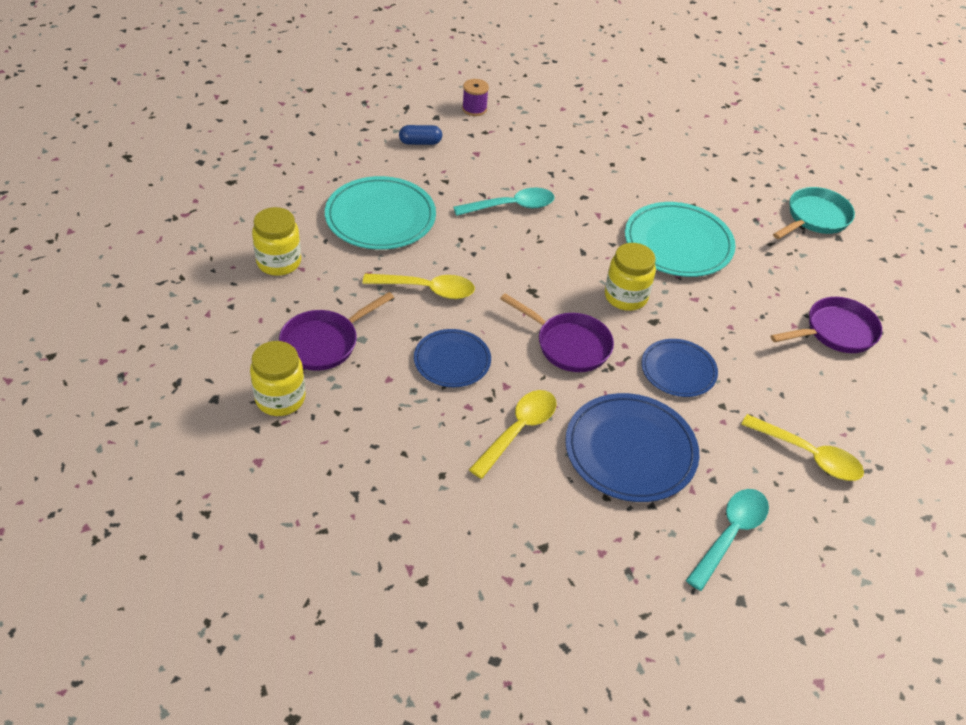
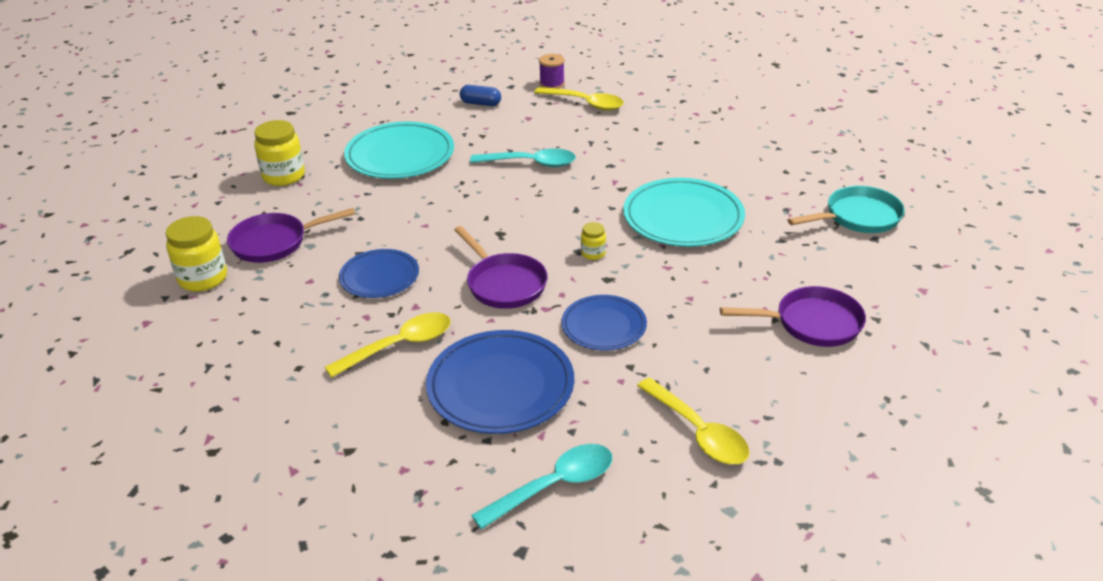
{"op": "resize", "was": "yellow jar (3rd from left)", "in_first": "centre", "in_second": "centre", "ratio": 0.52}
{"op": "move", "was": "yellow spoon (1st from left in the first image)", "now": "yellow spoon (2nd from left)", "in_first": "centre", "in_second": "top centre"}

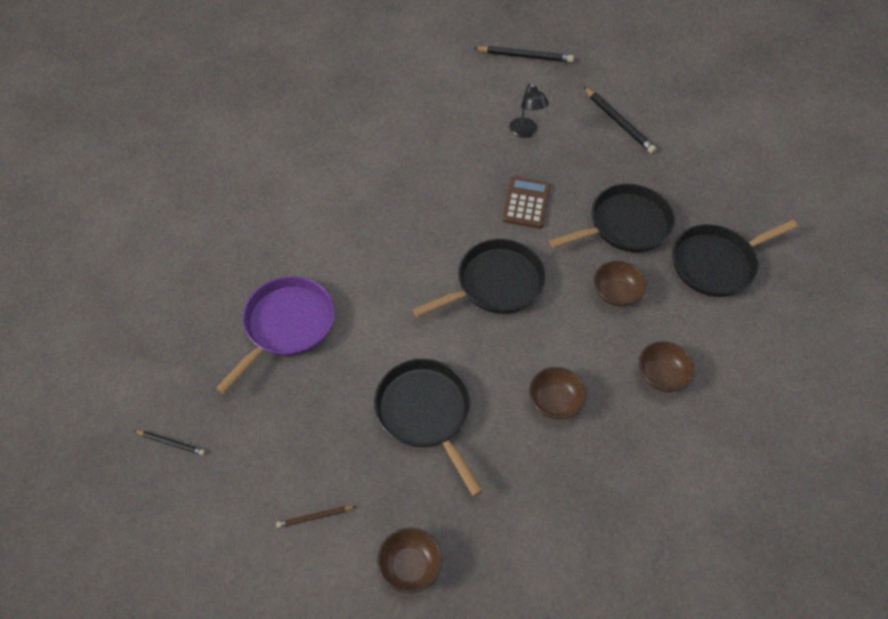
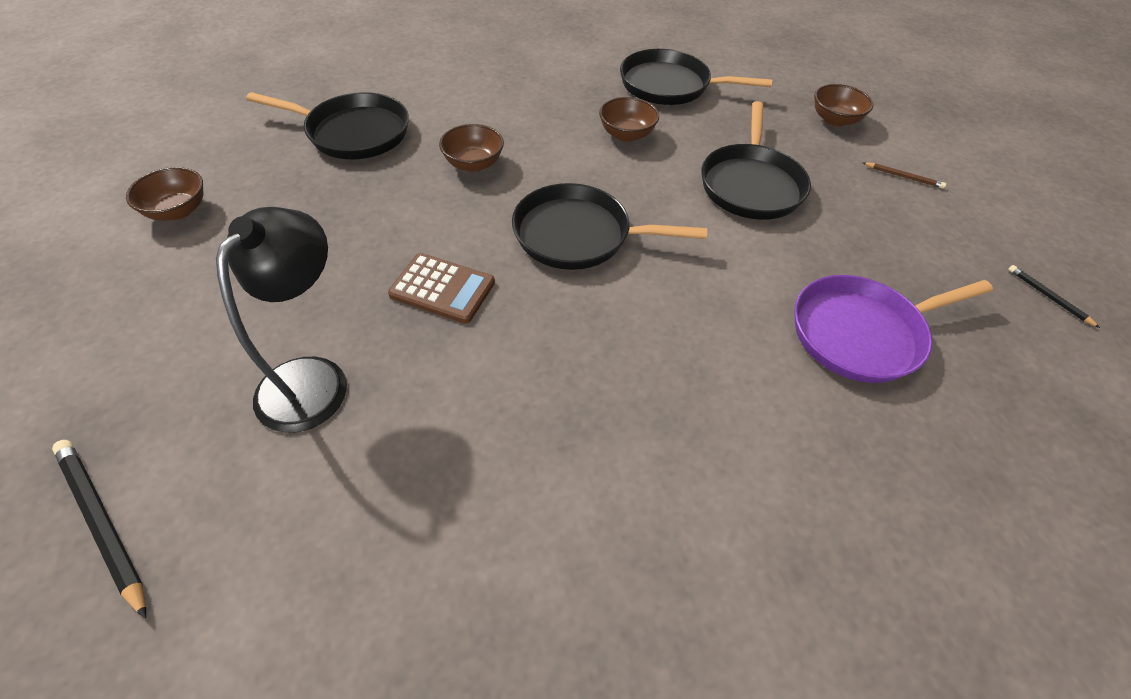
{"op": "resize", "was": "black lamp", "in_first": "top centre", "in_second": "middle left", "ratio": 1.7}
{"op": "delete", "was": "black pencil (3rd from left)", "in_first": "top right"}
{"op": "rotate", "was": "brown calculator", "in_first": "top centre", "in_second": "centre", "clockwise": -120}
{"op": "move", "was": "black pan (3rd from left)", "in_first": "middle right", "in_second": "top centre"}
{"op": "move", "was": "brown bowl (4th from left in the first image)", "now": "brown bowl (1st from left)", "in_first": "middle right", "in_second": "top left"}

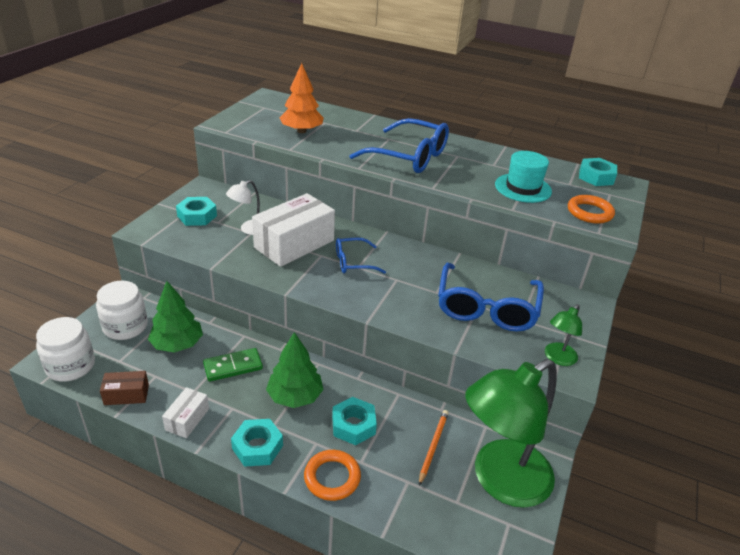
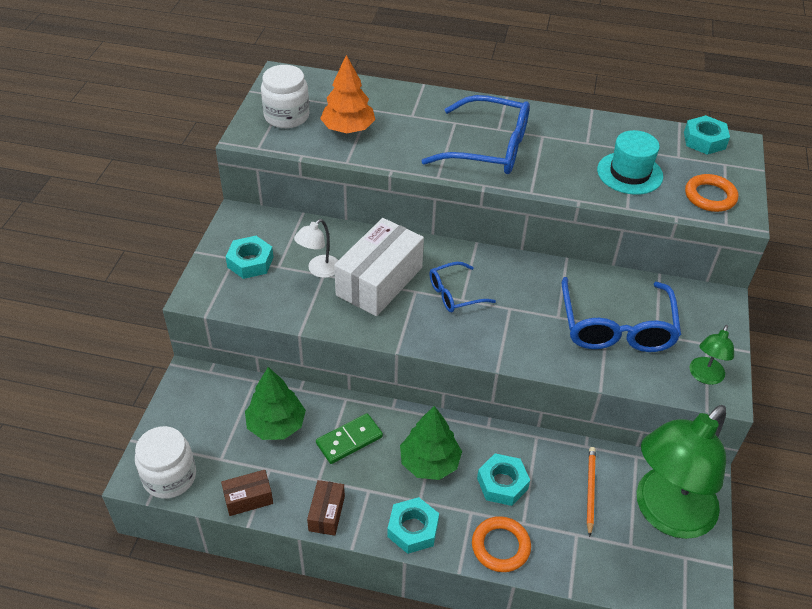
{"op": "move", "was": "white jar (2nd from left)", "in_first": "middle left", "in_second": "top centre"}
{"op": "recolor", "was": "white box (1st from left)", "now": "brown box (2nd from left)", "in_first": "bottom left", "in_second": "bottom centre"}

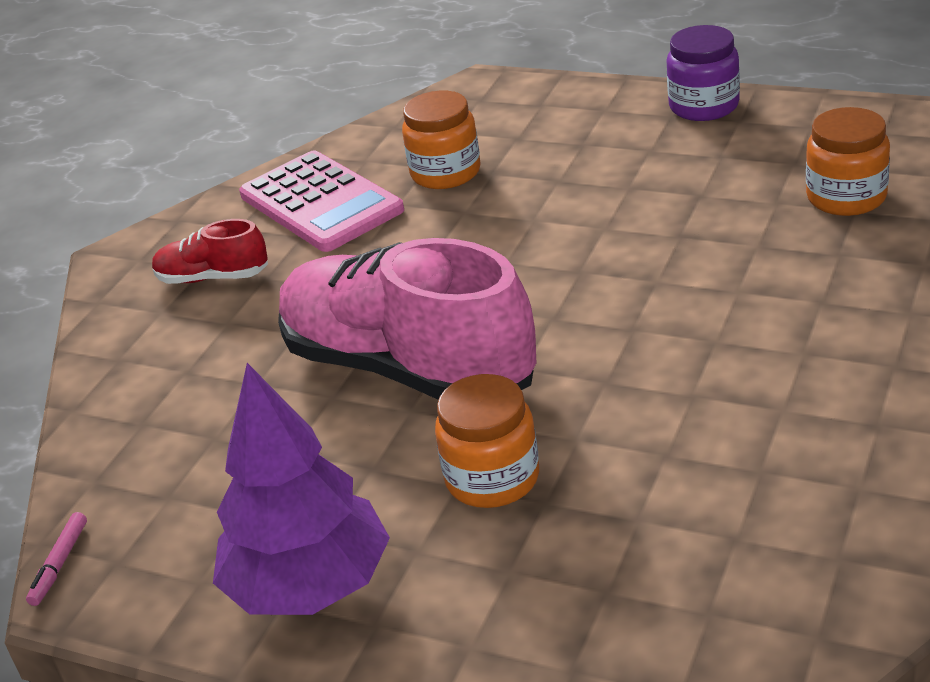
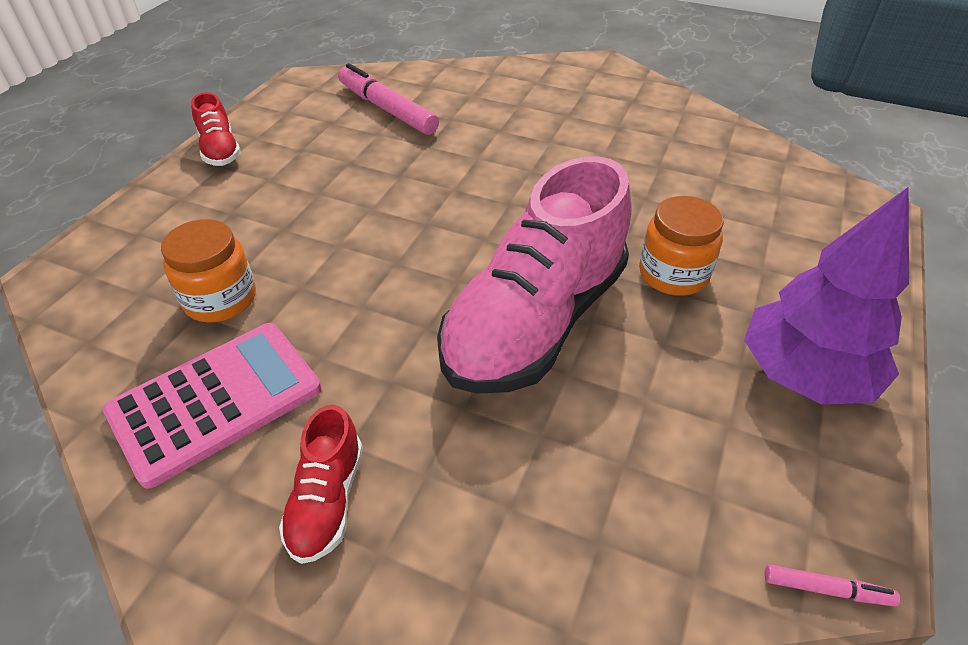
{"op": "replace", "was": "purple jar", "now": "red shoe (1st from left)", "in_first": "top right", "in_second": "top left"}
{"op": "replace", "was": "orange jar (3rd from left)", "now": "pink marker (1st from left)", "in_first": "top right", "in_second": "top centre"}

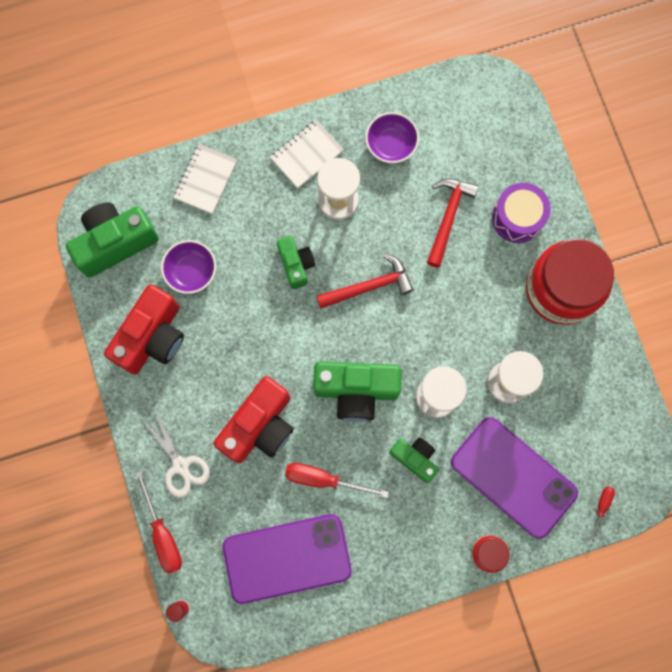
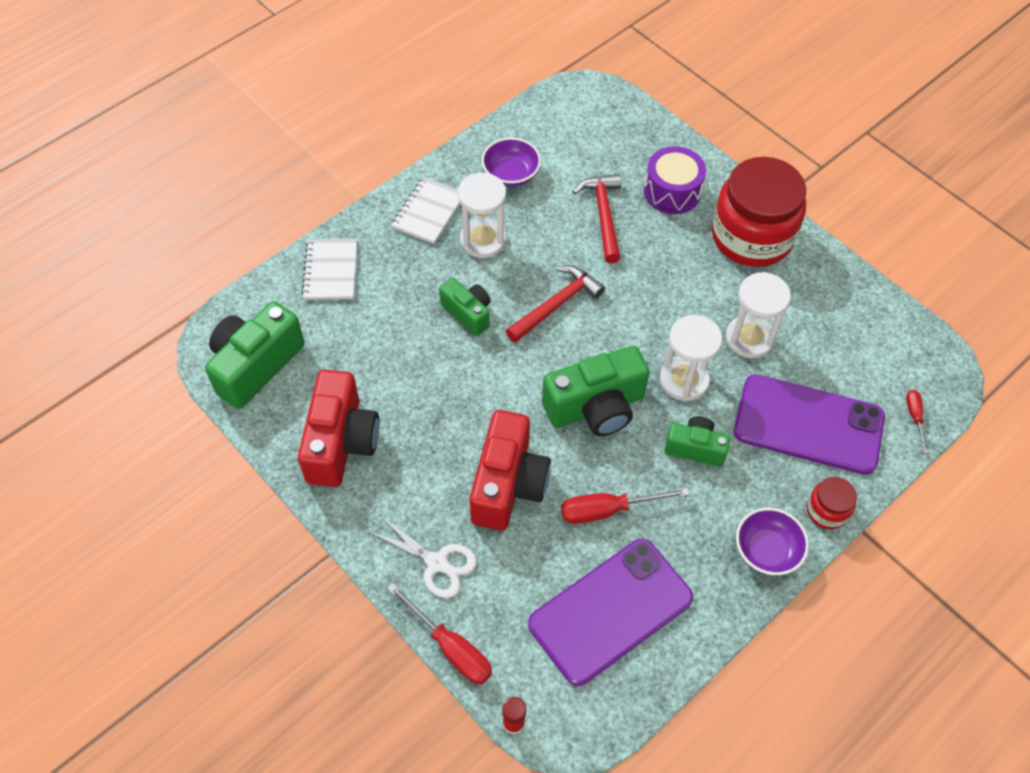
{"op": "move", "was": "purple bowl (1st from left in the first image)", "now": "purple bowl (2nd from left)", "in_first": "middle left", "in_second": "bottom right"}

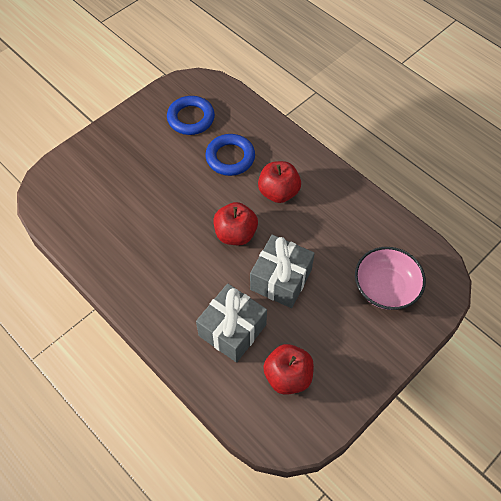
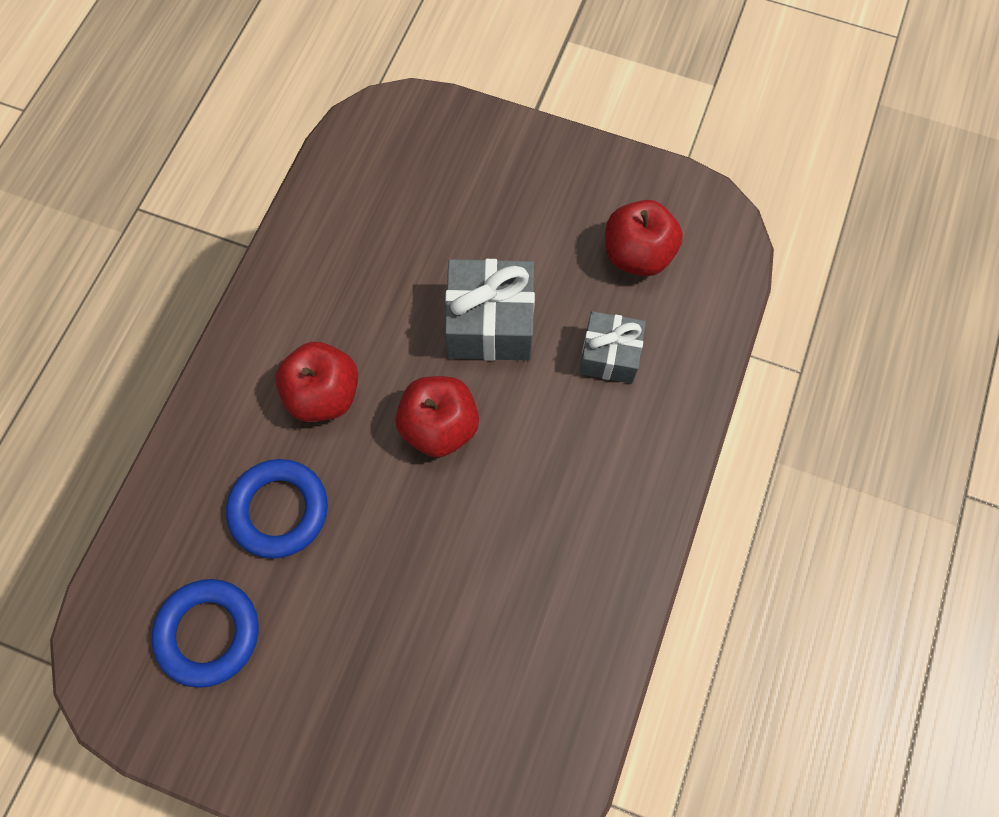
{"op": "delete", "was": "pink bowl", "in_first": "middle right"}
{"op": "resize", "was": "grey gift (1st from left in the first image)", "in_first": "centre", "in_second": "centre", "ratio": 0.65}

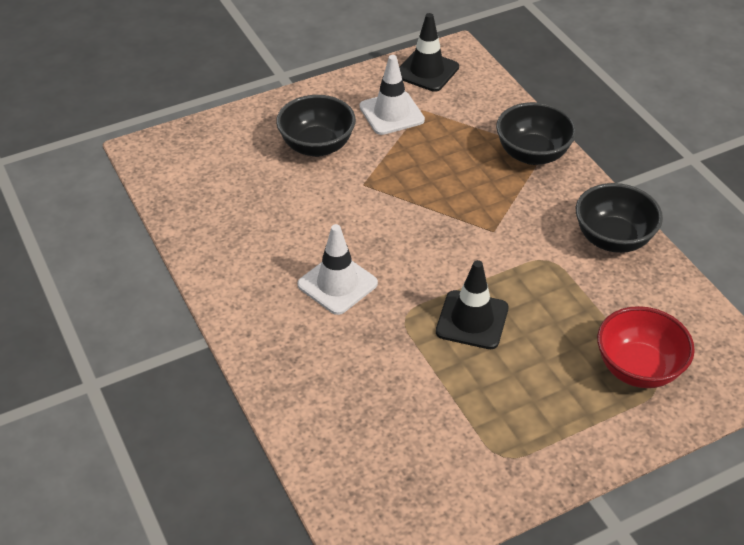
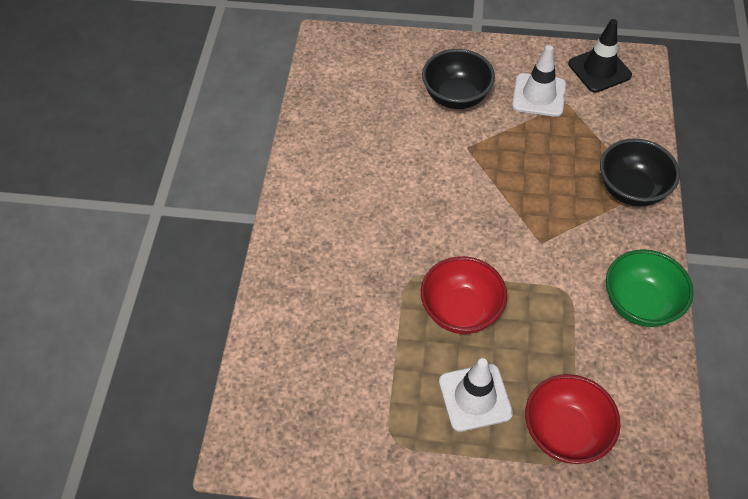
{"op": "recolor", "was": "black bowl (3rd from left)", "now": "green bowl", "in_first": "middle right", "in_second": "middle right"}
{"op": "move", "was": "white traffic cone (1st from left)", "in_first": "centre", "in_second": "bottom centre"}
{"op": "replace", "was": "black traffic cone (2nd from left)", "now": "red bowl (1st from left)", "in_first": "centre", "in_second": "centre"}

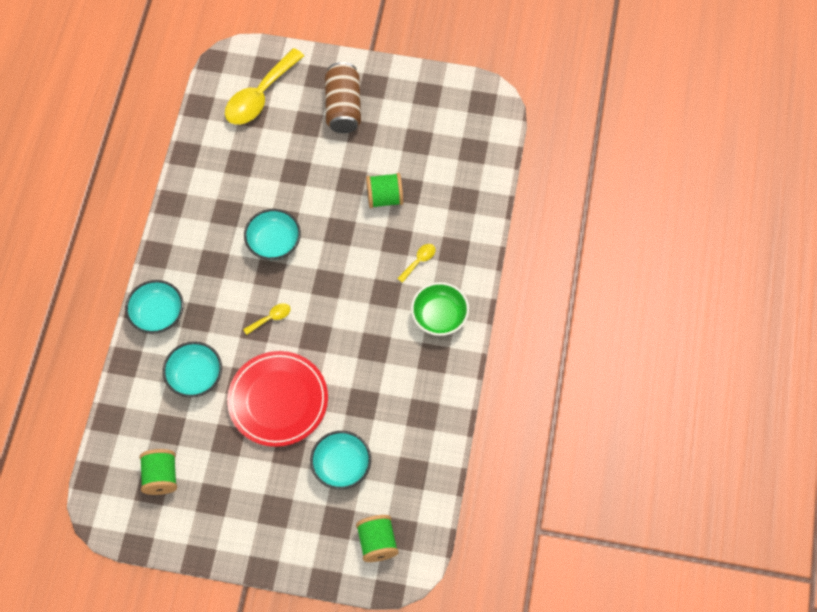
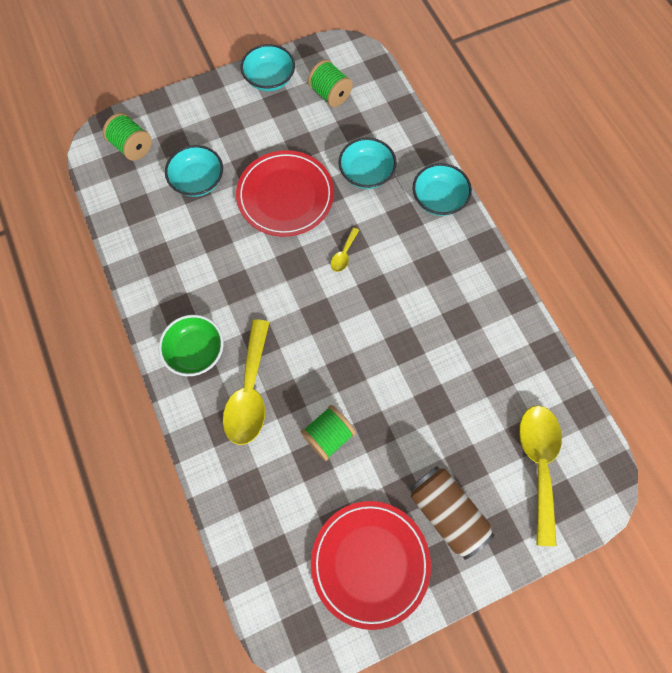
{"op": "move", "was": "turquoise bowl (3rd from left in the first image)", "now": "turquoise bowl (2nd from left)", "in_first": "middle left", "in_second": "top centre"}
{"op": "resize", "was": "yellow spoon (3rd from left in the first image)", "in_first": "centre", "in_second": "centre", "ratio": 2.25}
{"op": "insert", "now": "red plate (2nd from left)", "in_second": "bottom centre"}

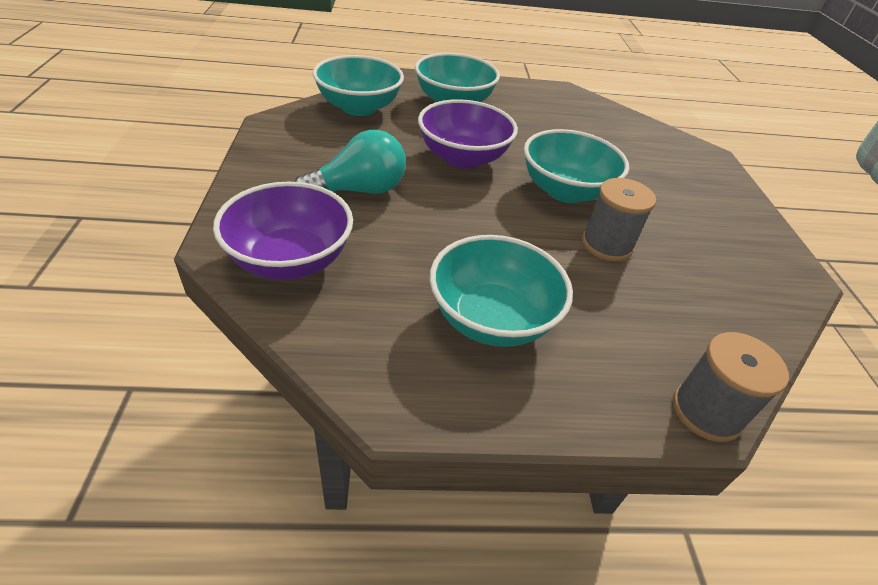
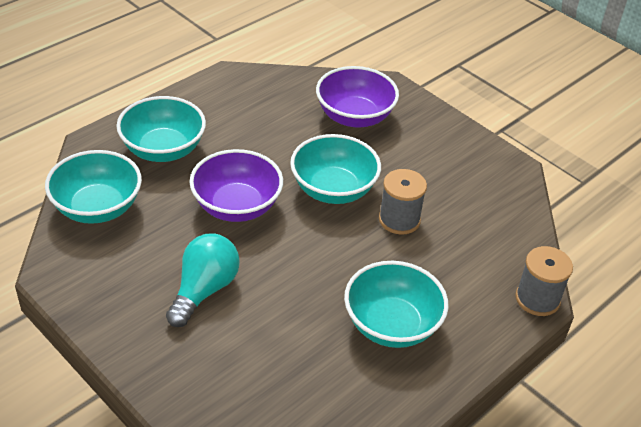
{"op": "move", "was": "purple bowl (1st from left in the first image)", "now": "purple bowl (2nd from left)", "in_first": "middle left", "in_second": "top centre"}

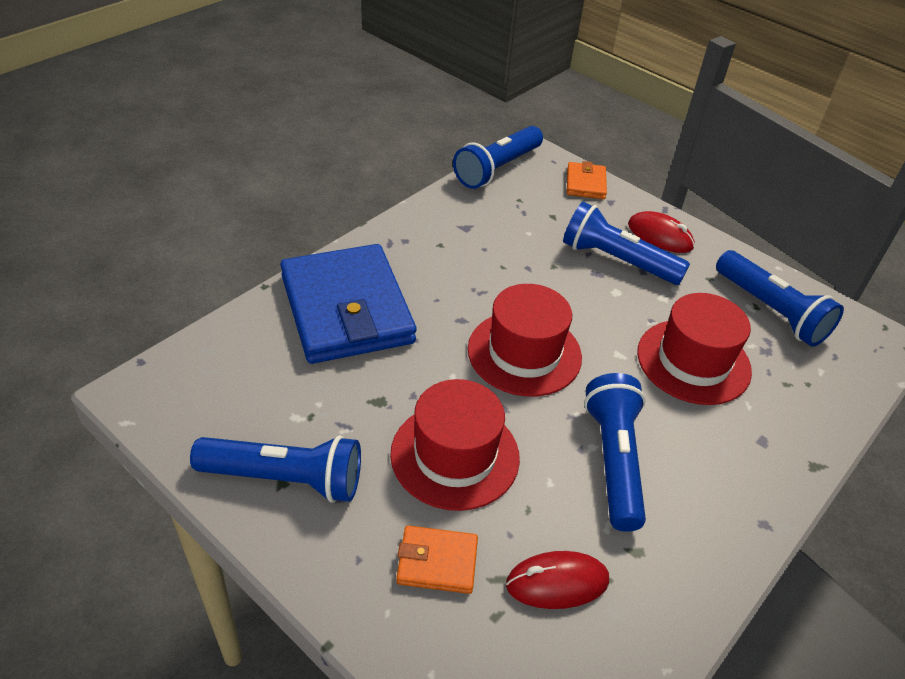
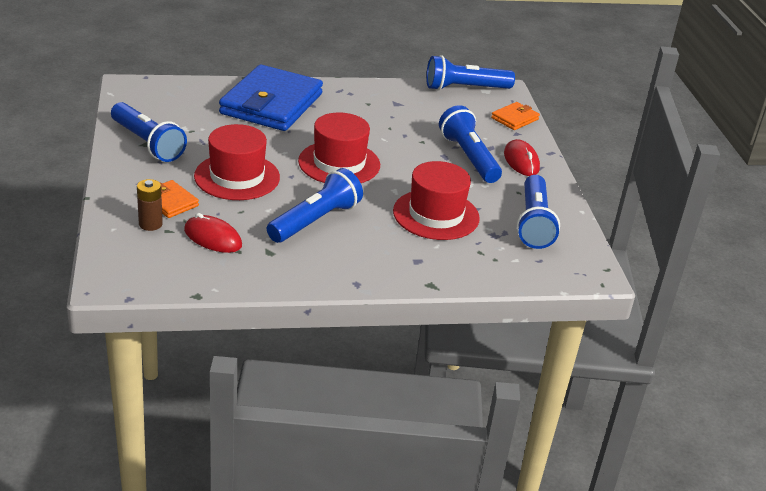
{"op": "insert", "now": "brown battery", "in_second": "middle left"}

